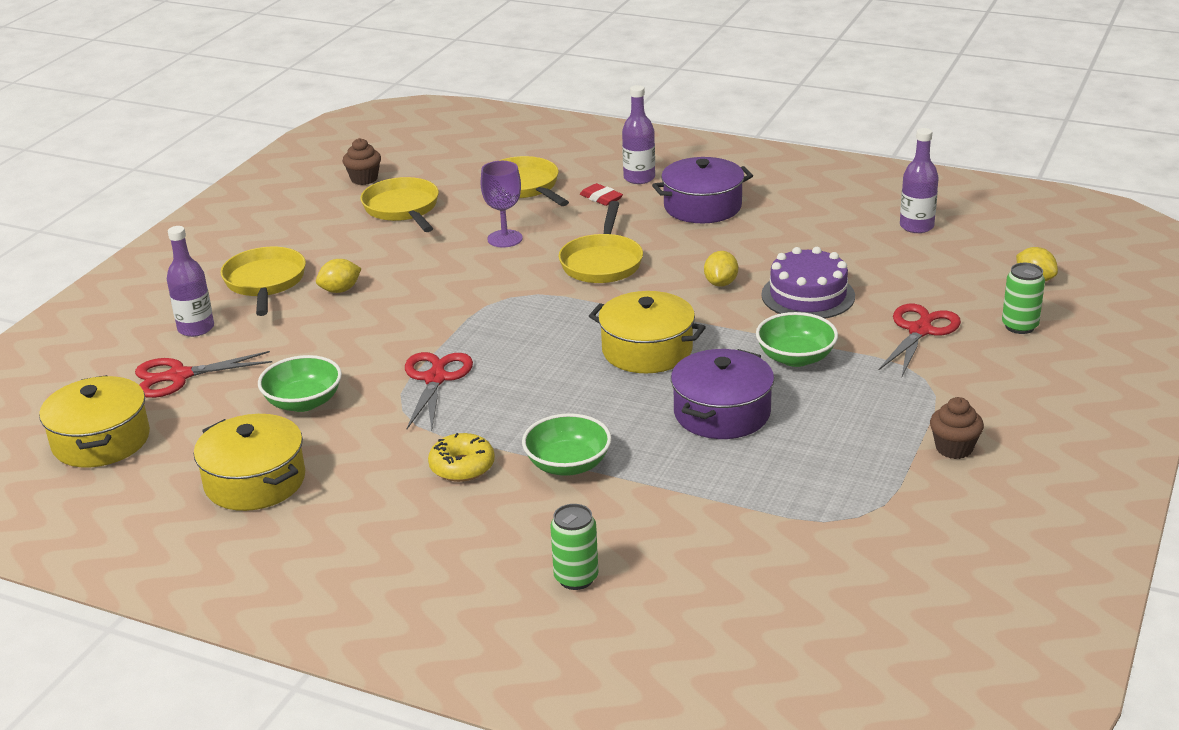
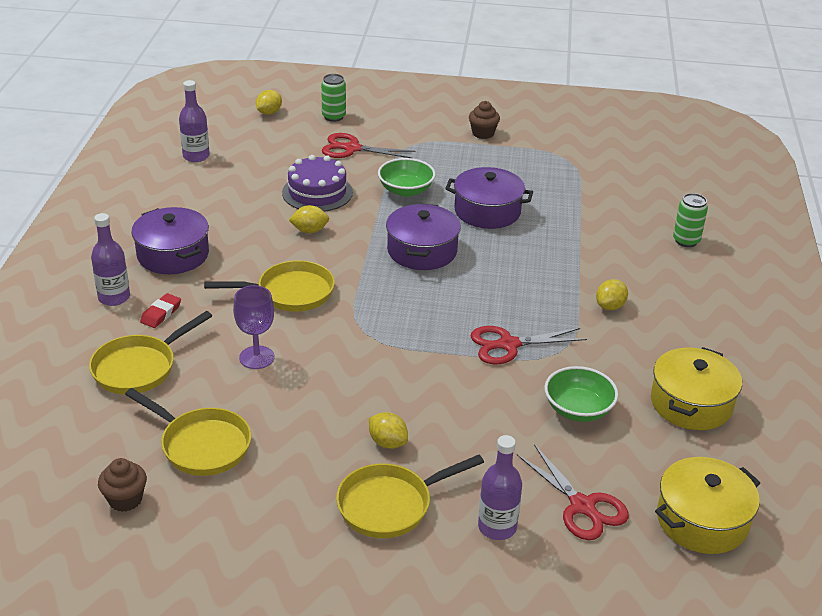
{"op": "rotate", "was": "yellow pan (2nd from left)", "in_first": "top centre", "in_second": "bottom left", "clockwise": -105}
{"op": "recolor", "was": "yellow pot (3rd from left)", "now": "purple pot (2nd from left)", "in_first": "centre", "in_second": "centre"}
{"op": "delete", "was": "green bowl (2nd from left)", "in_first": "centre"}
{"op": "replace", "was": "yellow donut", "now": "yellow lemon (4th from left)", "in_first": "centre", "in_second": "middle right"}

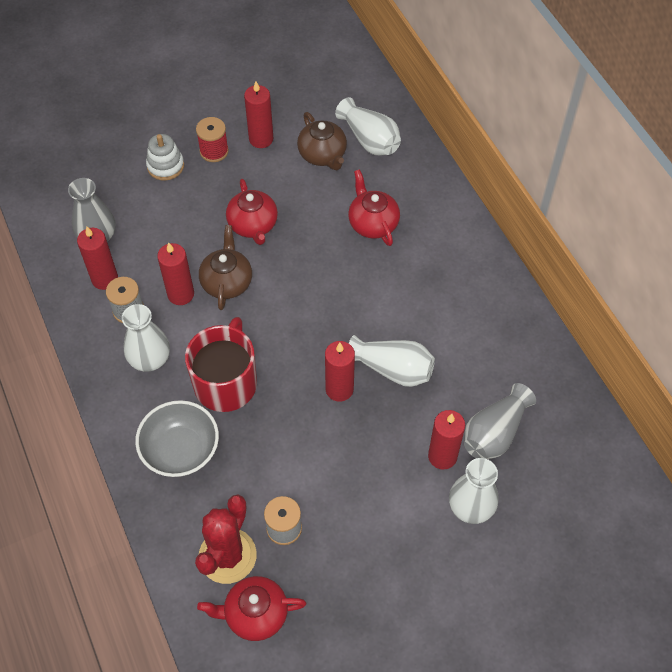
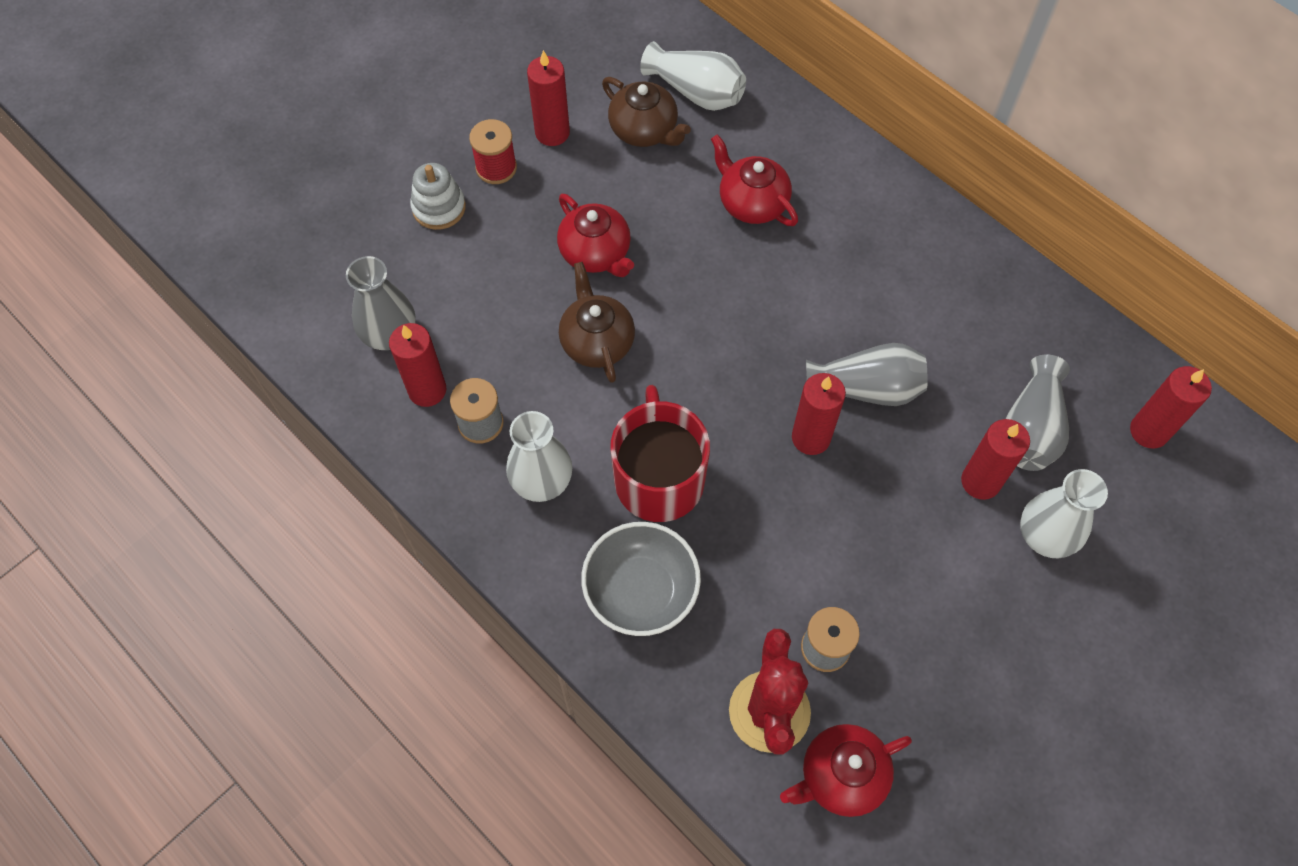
{"op": "move", "was": "red candle (2nd from left in the first image)", "now": "red candle (5th from left)", "in_first": "middle left", "in_second": "middle right"}
{"op": "recolor", "was": "white vase (3rd from left)", "now": "grey vase (2nd from left)", "in_first": "centre", "in_second": "middle right"}

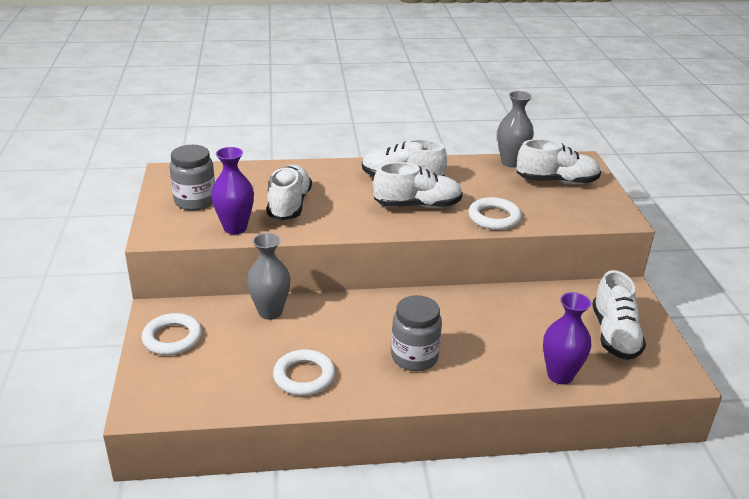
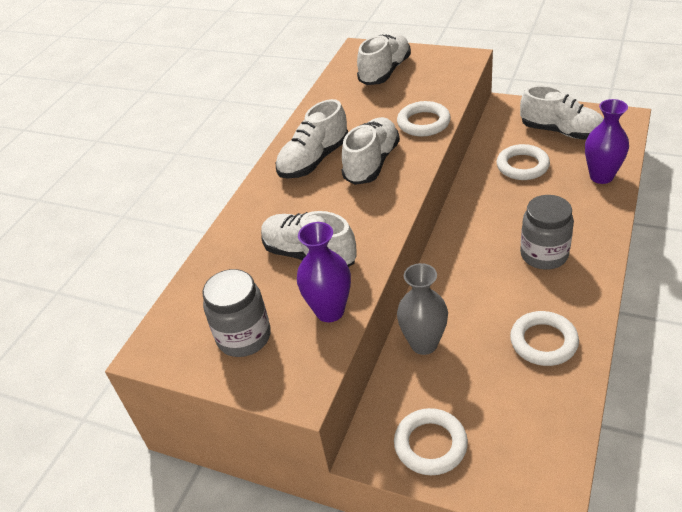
{"op": "delete", "was": "grey vase (2nd from left)", "in_first": "top right"}
{"op": "insert", "now": "white ring (3rd from left)", "in_second": "top right"}

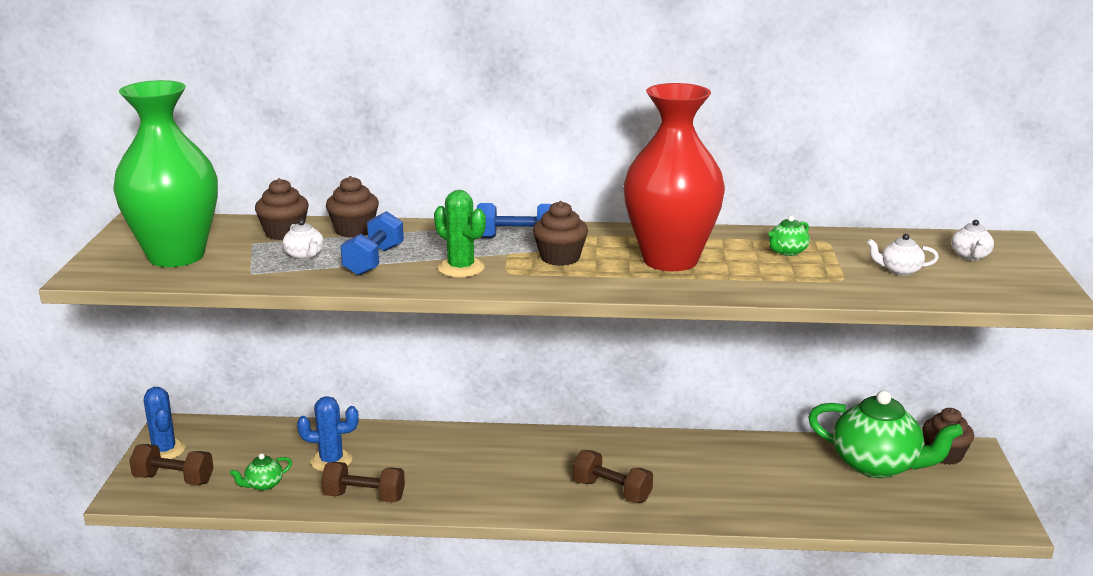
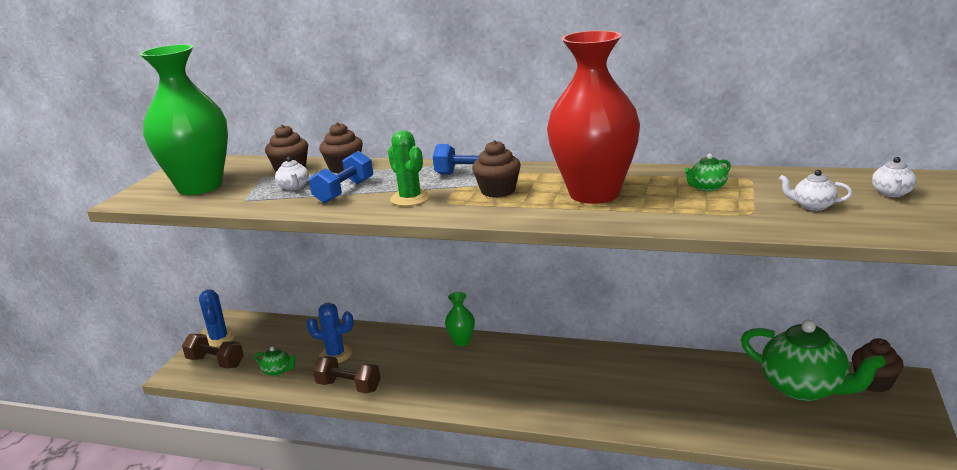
{"op": "delete", "was": "brown dumbbell (3rd from left)", "in_first": "bottom centre"}
{"op": "rotate", "was": "green teapot (1st from left)", "in_first": "bottom left", "in_second": "bottom left", "clockwise": -135}
{"op": "insert", "now": "green vase (2nd from left)", "in_second": "bottom centre"}

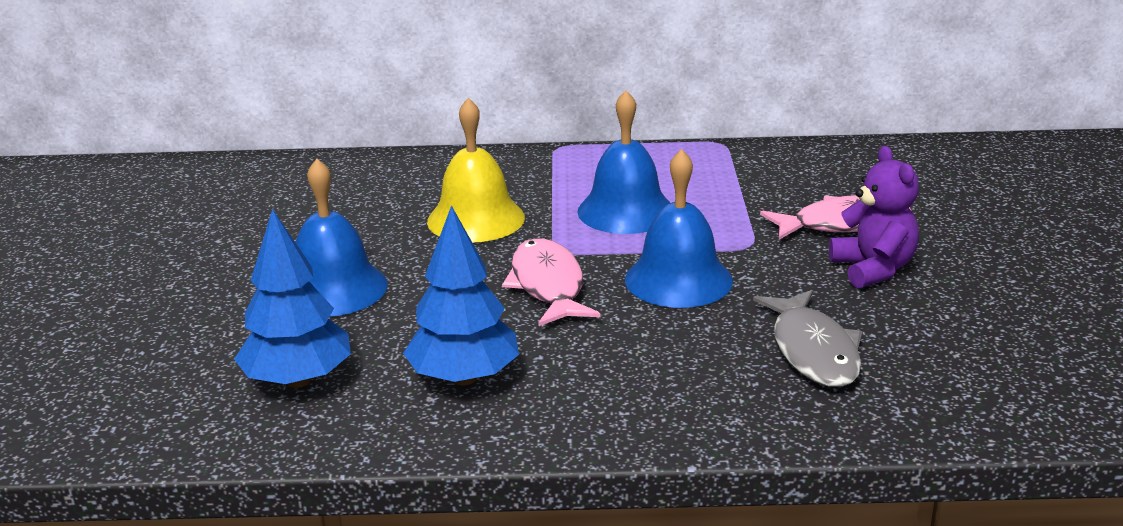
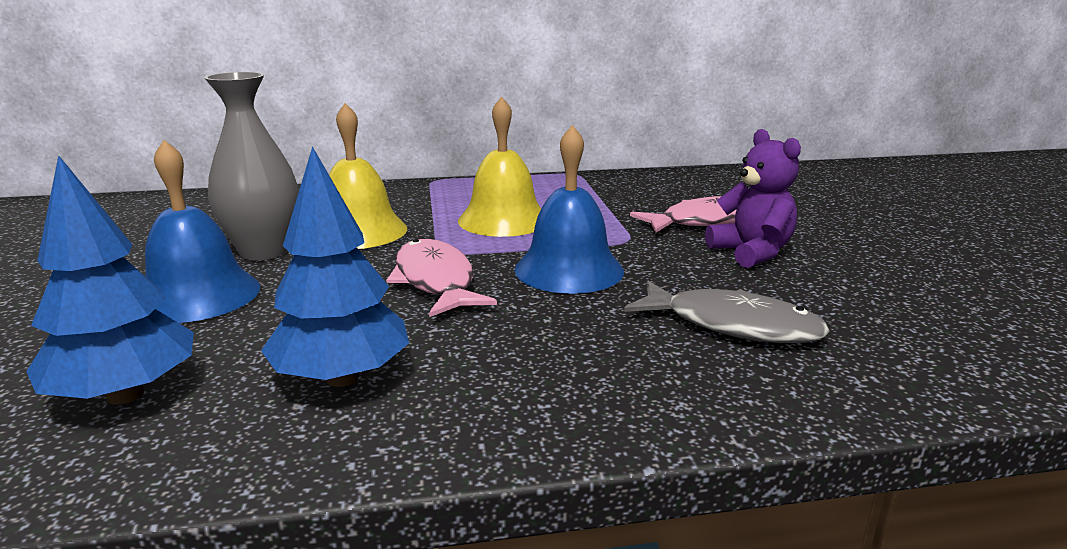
{"op": "recolor", "was": "blue bell (2nd from left)", "now": "yellow bell (2nd from left)", "in_first": "top centre", "in_second": "top centre"}
{"op": "rotate", "was": "grey fish", "in_first": "middle right", "in_second": "middle right", "clockwise": -45}
{"op": "insert", "now": "grey vase", "in_second": "top left"}

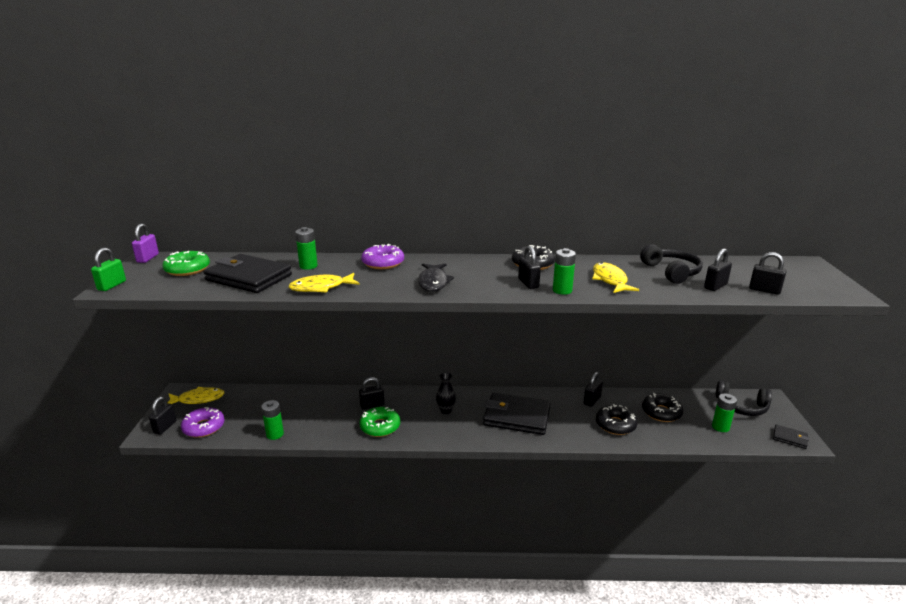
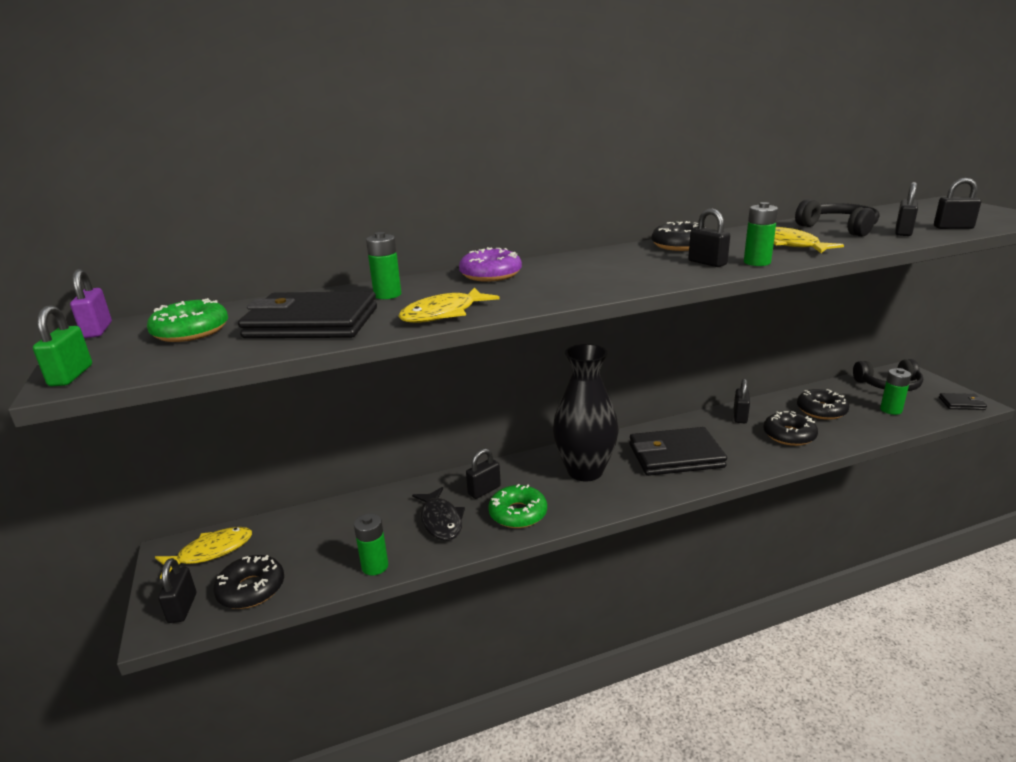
{"op": "move", "was": "black fish", "in_first": "centre", "in_second": "bottom centre"}
{"op": "resize", "was": "black vase", "in_first": "centre", "in_second": "centre", "ratio": 2.29}
{"op": "recolor", "was": "purple donut (1st from left)", "now": "black donut (1st from left)", "in_first": "bottom left", "in_second": "bottom left"}

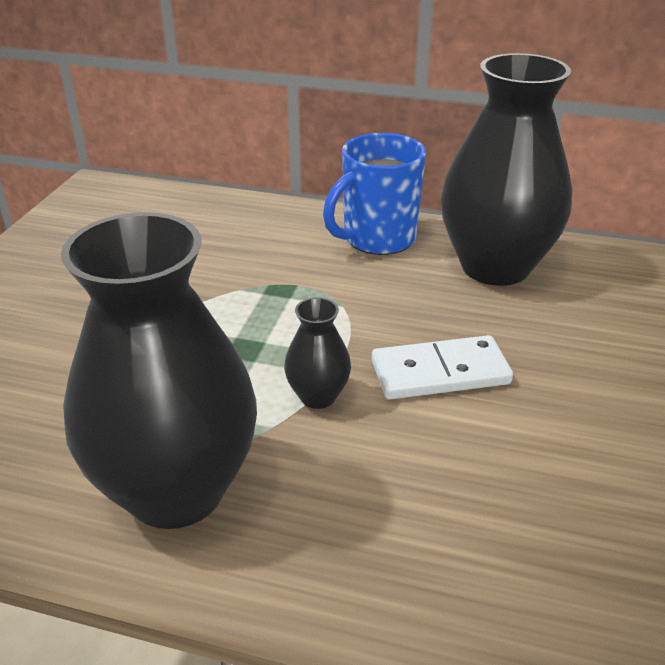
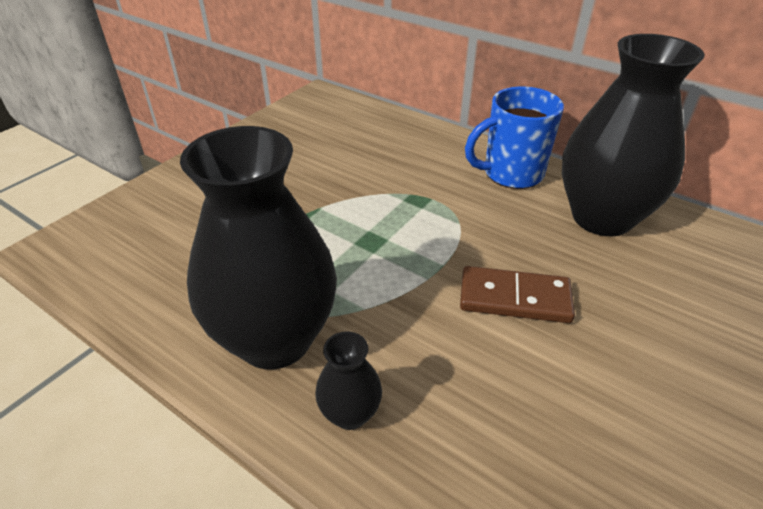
{"op": "move", "was": "black vase (2nd from left)", "in_first": "centre", "in_second": "bottom centre"}
{"op": "recolor", "was": "white domino", "now": "brown domino", "in_first": "centre", "in_second": "middle right"}

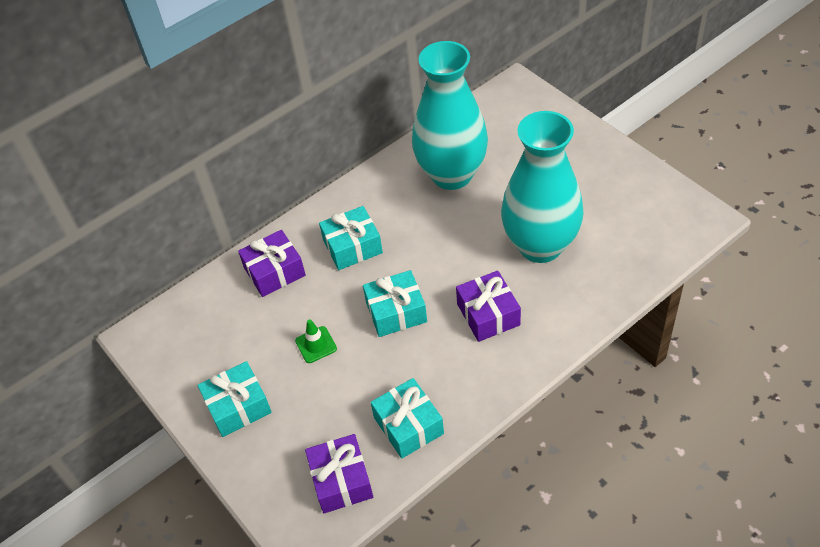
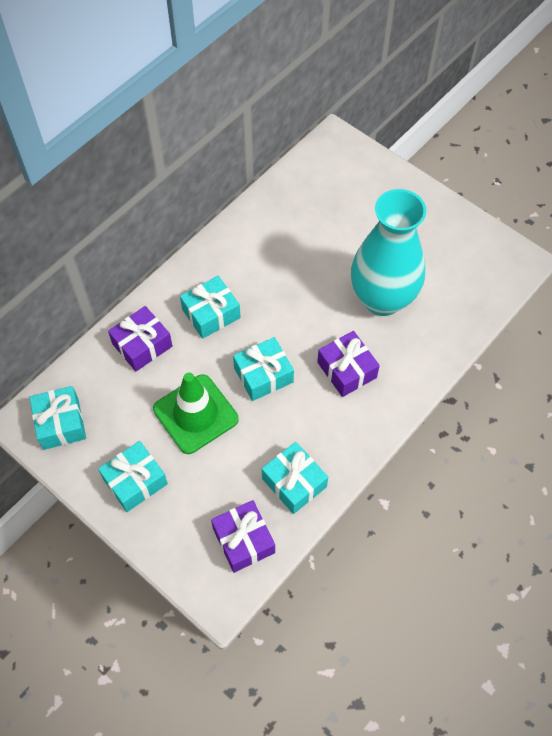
{"op": "delete", "was": "turquoise vase (1st from left)", "in_first": "top centre"}
{"op": "resize", "was": "green traffic cone", "in_first": "centre", "in_second": "centre", "ratio": 2.14}
{"op": "insert", "now": "turquoise gift (1st from left)", "in_second": "middle left"}

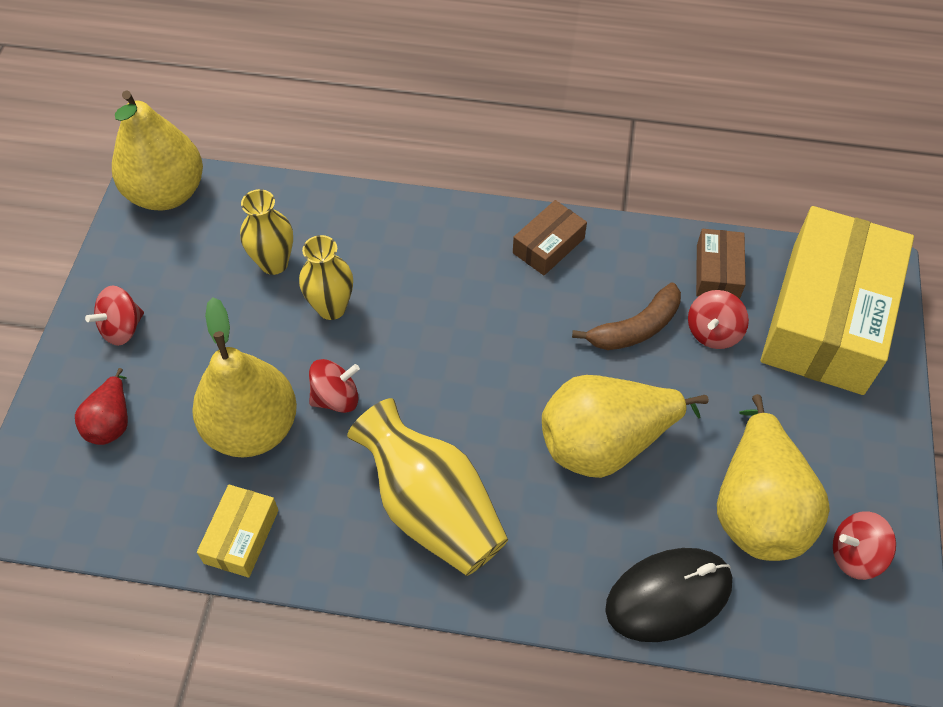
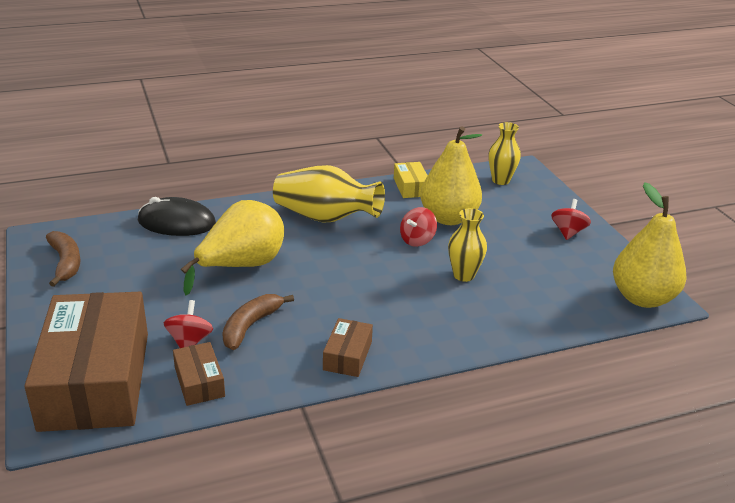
{"op": "move", "was": "yellow vase (1st from left in the first image)", "now": "yellow vase (3rd from left)", "in_first": "top left", "in_second": "top right"}
{"op": "recolor", "was": "yellow box (2nd from left)", "now": "brown box (1st from left)", "in_first": "middle right", "in_second": "bottom left"}
{"op": "delete", "was": "red pear", "in_first": "middle left"}
{"op": "delete", "was": "yellow pear (4th from left)", "in_first": "bottom right"}
{"op": "replace", "was": "red spinning top (4th from left)", "now": "brown banana (1st from left)", "in_first": "bottom right", "in_second": "middle left"}
{"op": "rotate", "was": "black mouse", "in_first": "bottom right", "in_second": "middle left", "clockwise": 60}

